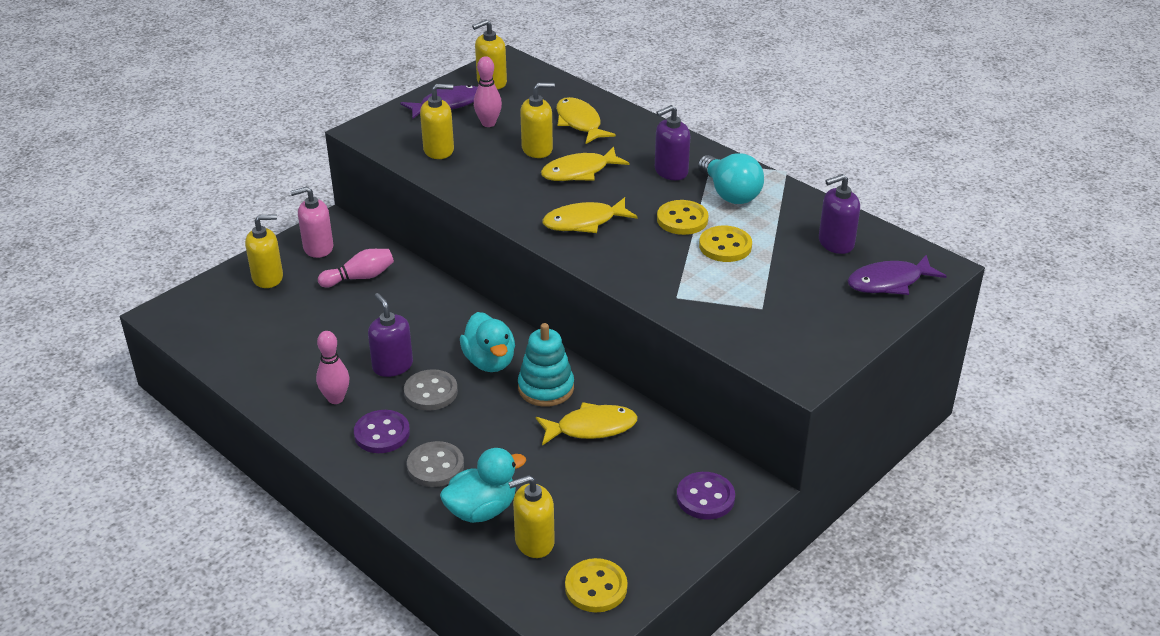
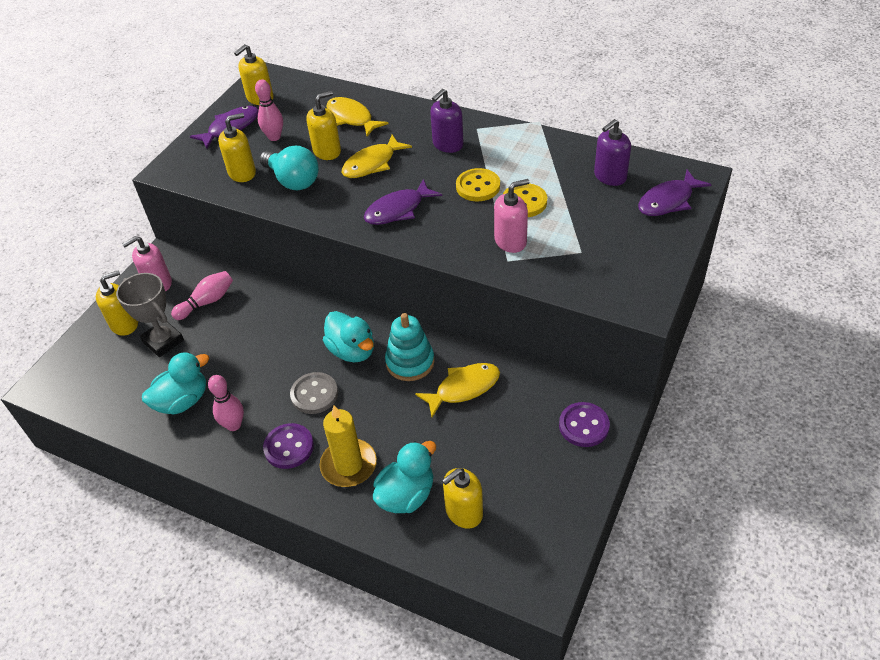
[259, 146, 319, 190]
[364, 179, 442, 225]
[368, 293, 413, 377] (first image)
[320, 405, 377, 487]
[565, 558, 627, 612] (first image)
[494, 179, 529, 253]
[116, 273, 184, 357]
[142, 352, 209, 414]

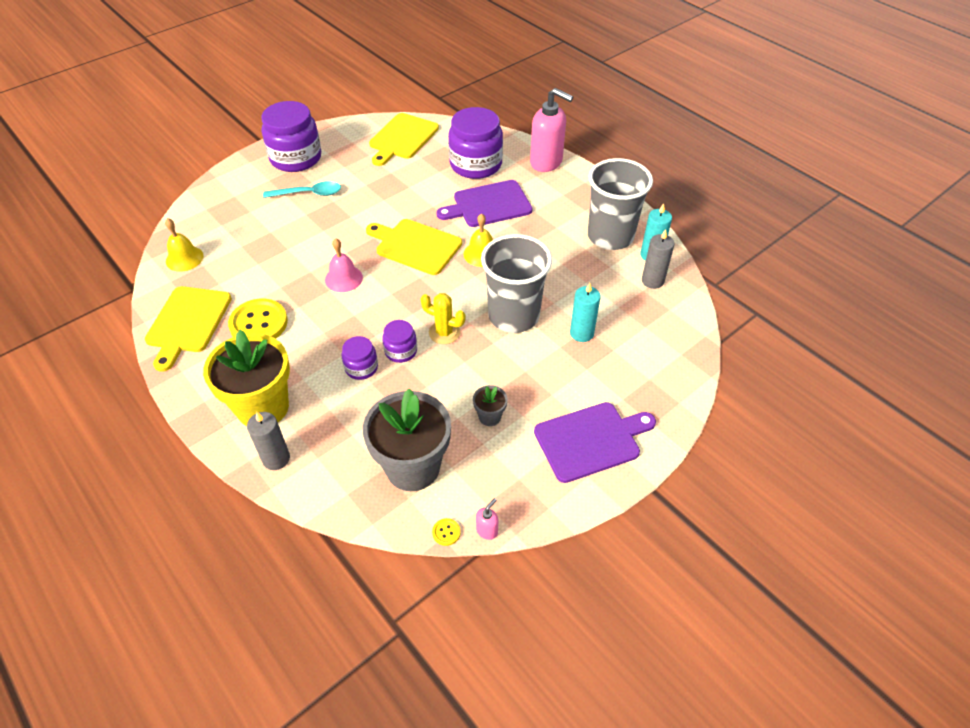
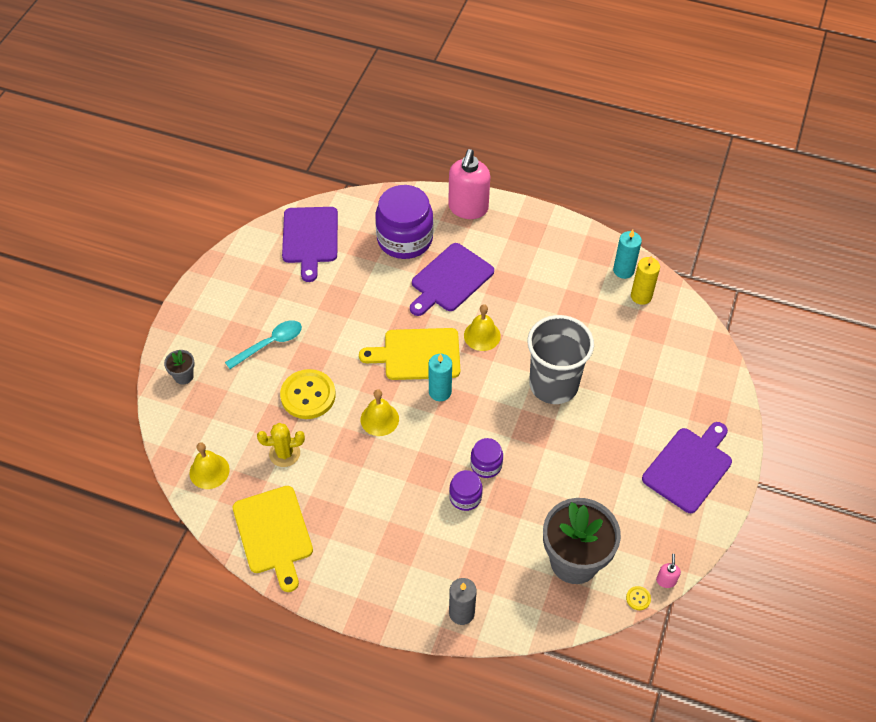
[448, 149, 490, 219]
[261, 101, 321, 172] (first image)
[282, 207, 338, 282]
[588, 158, 653, 250] (first image)
[631, 256, 660, 305]
[361, 389, 399, 436]
[429, 354, 452, 401]
[257, 423, 305, 467]
[280, 369, 336, 419]
[203, 330, 290, 426] (first image)
[164, 350, 195, 384]

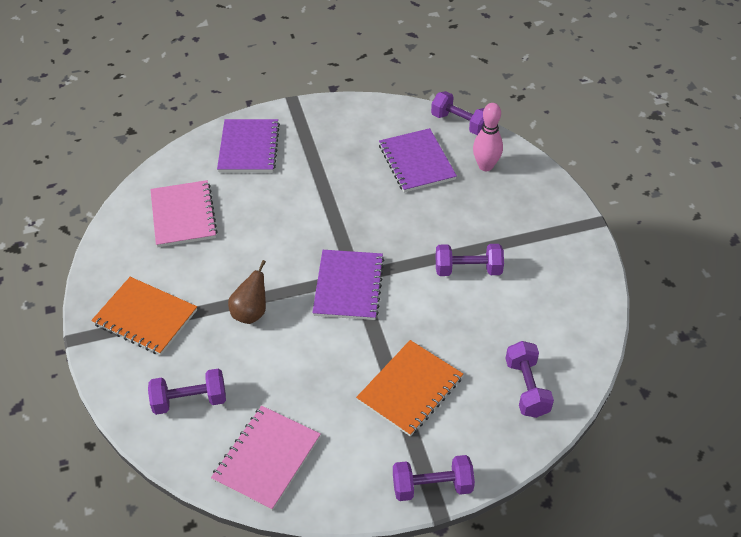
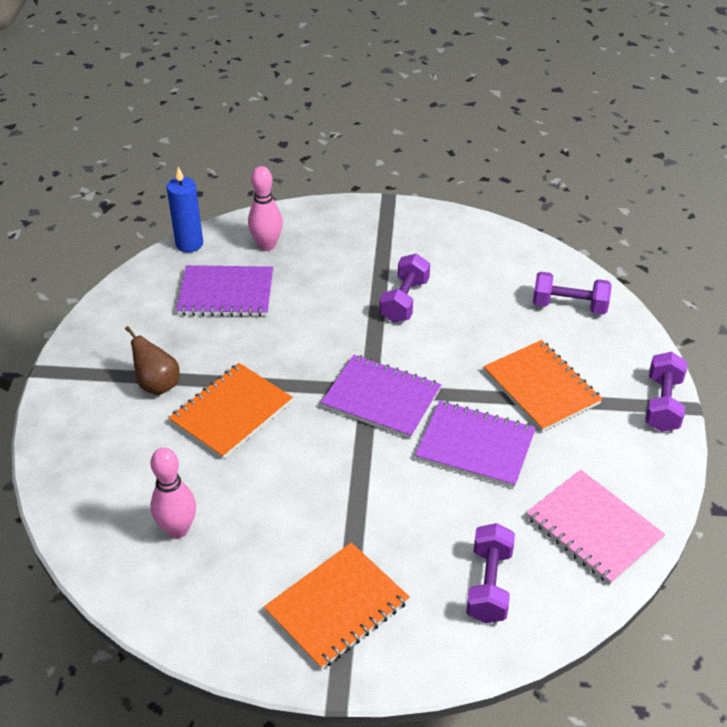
[167, 167, 203, 252]
[415, 401, 536, 488]
[150, 448, 196, 538]
[125, 326, 179, 395]
[169, 363, 293, 459]

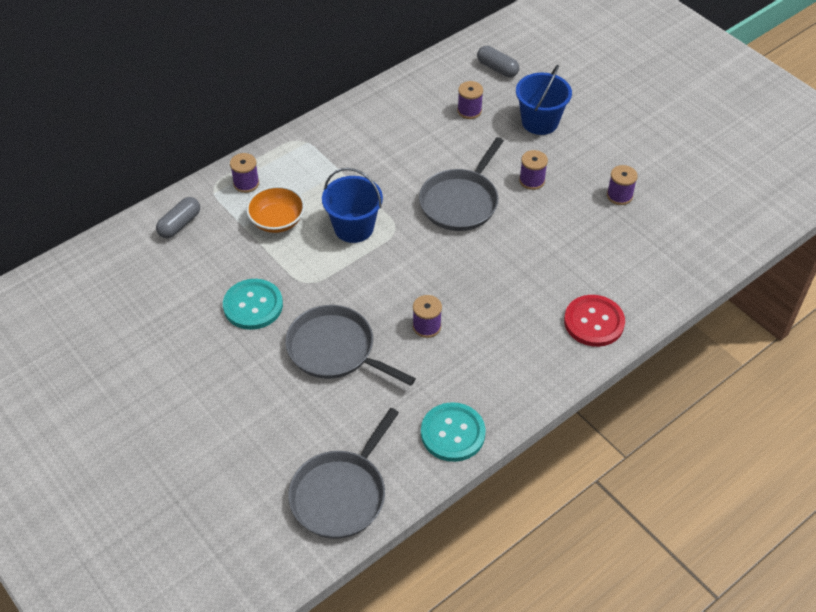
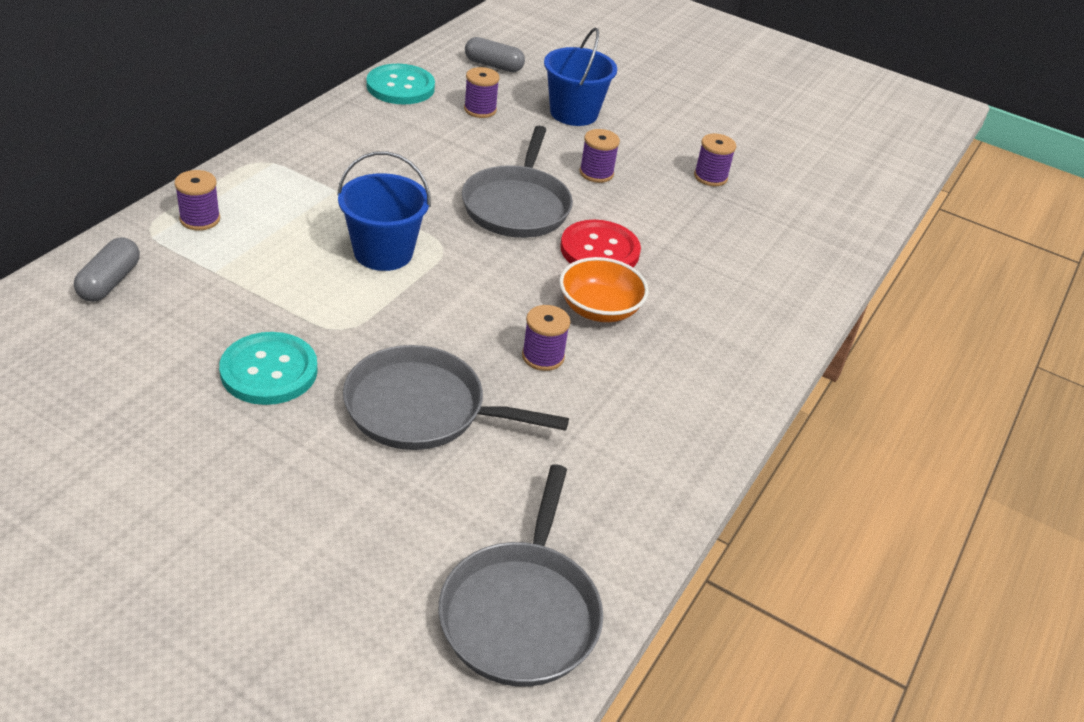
[559, 257, 649, 322]
[560, 220, 641, 267]
[367, 64, 435, 105]

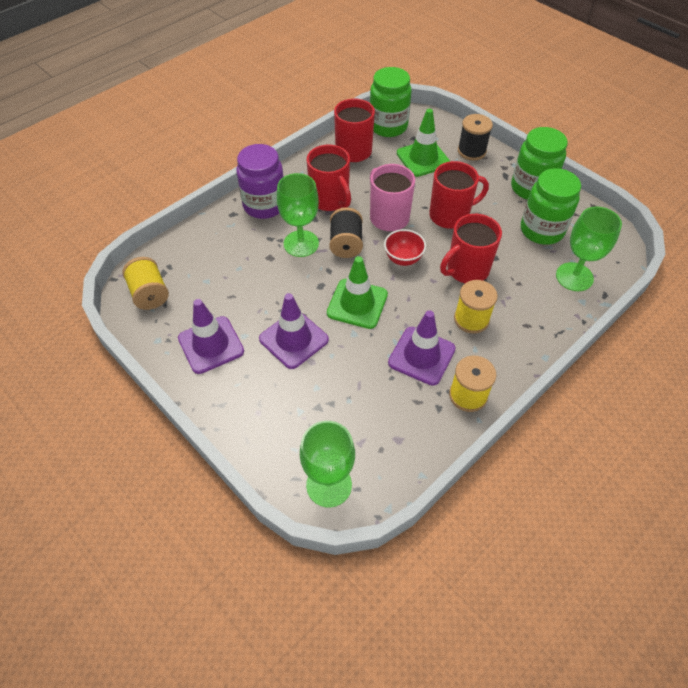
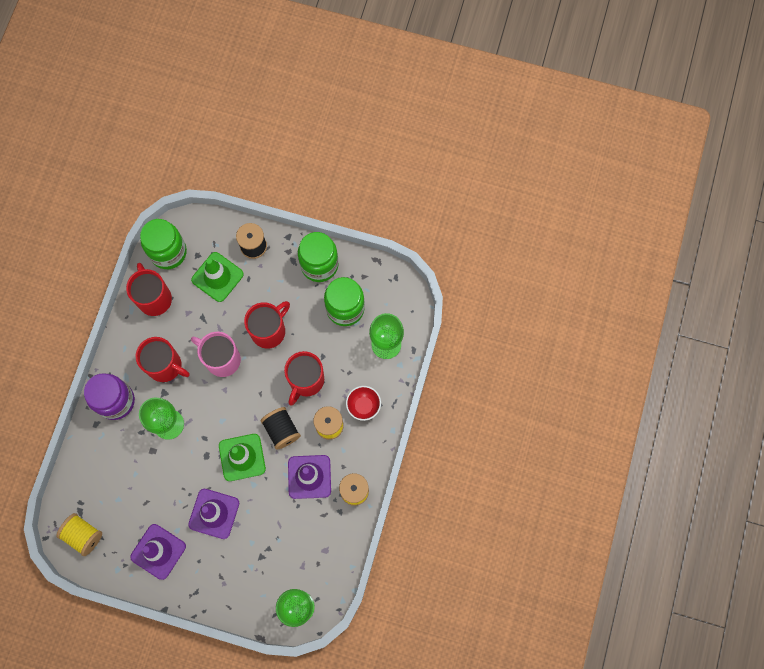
[260, 407, 301, 450]
[346, 386, 381, 421]

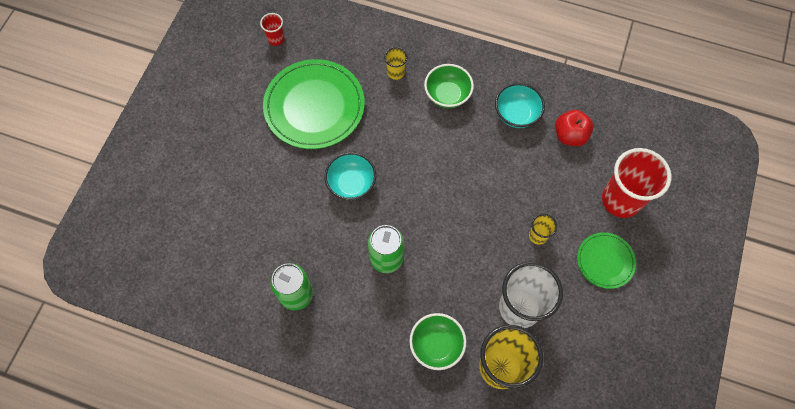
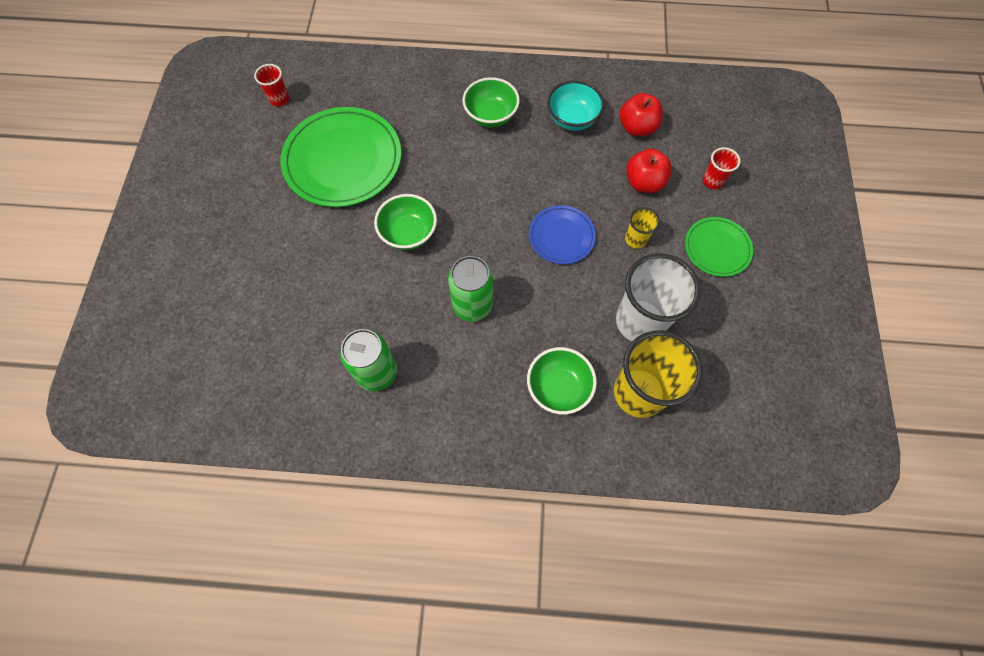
[384, 47, 408, 80] (first image)
[703, 147, 740, 189]
[374, 194, 437, 250]
[626, 149, 672, 193]
[529, 205, 596, 264]

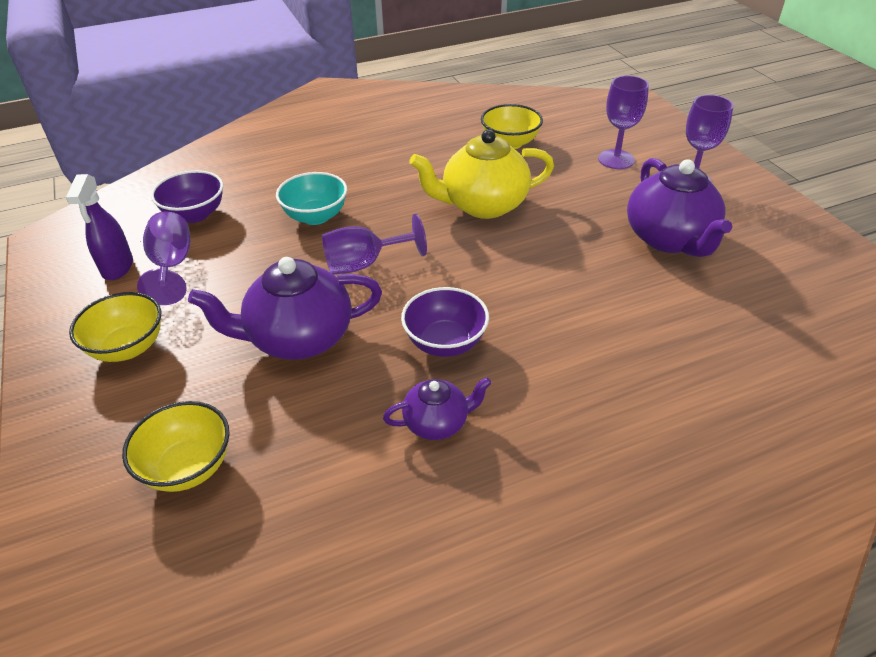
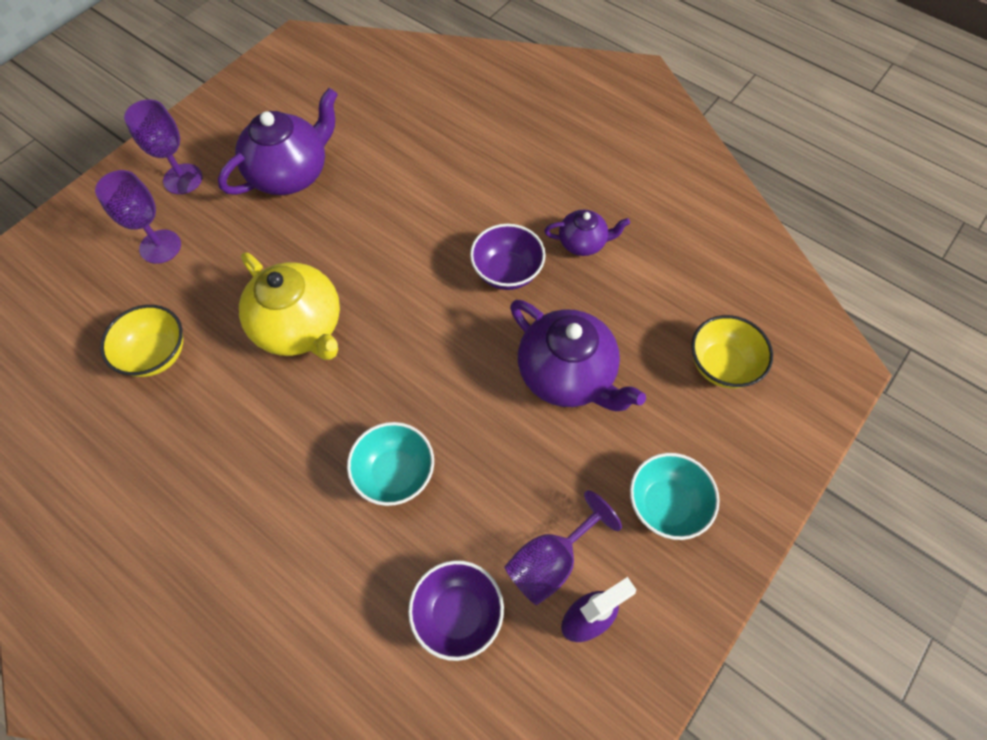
[322, 214, 427, 274] (first image)
[630, 453, 720, 540]
[544, 210, 630, 256]

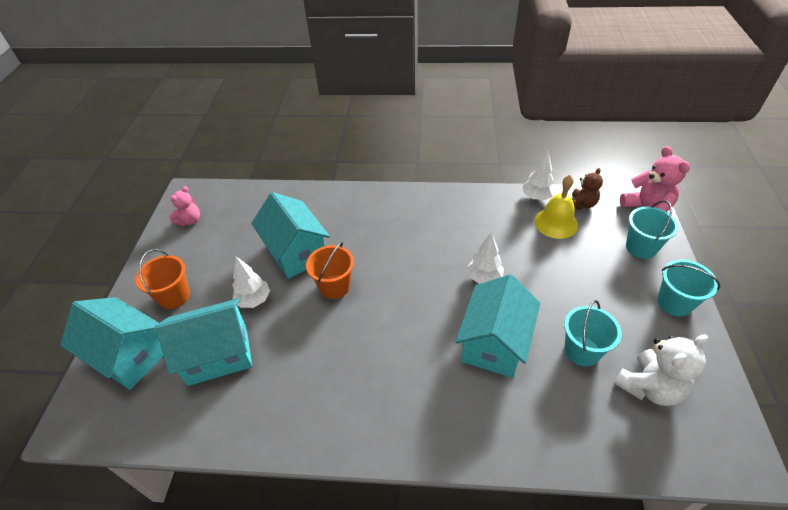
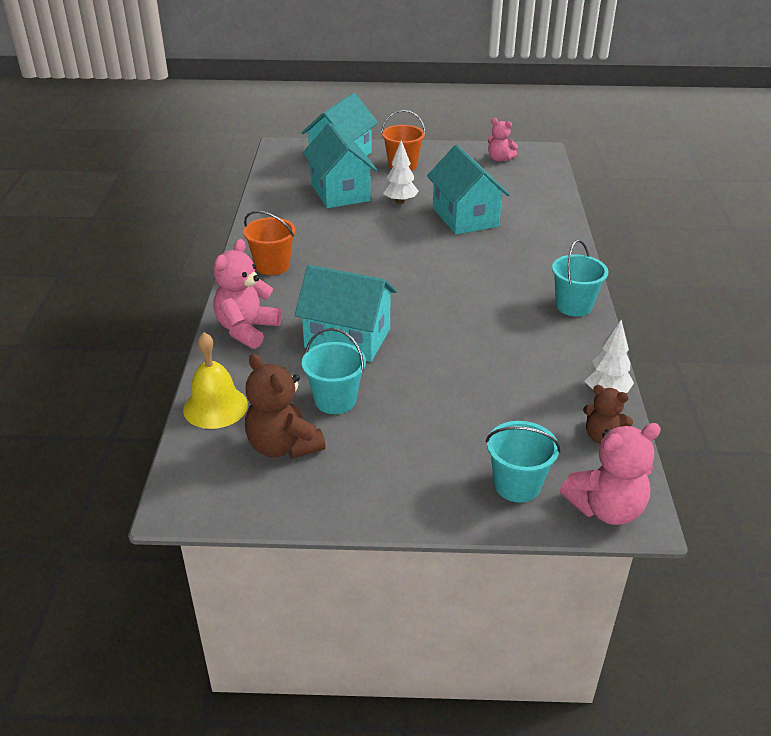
[183, 332, 248, 429]
[427, 145, 510, 235]
[467, 232, 504, 284] (first image)
[243, 211, 296, 275]
[552, 240, 608, 317]
[245, 353, 325, 459]
[213, 239, 282, 349]

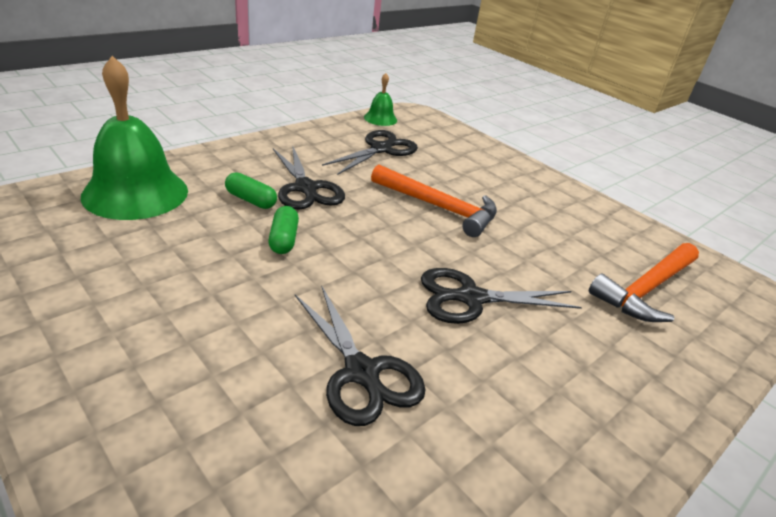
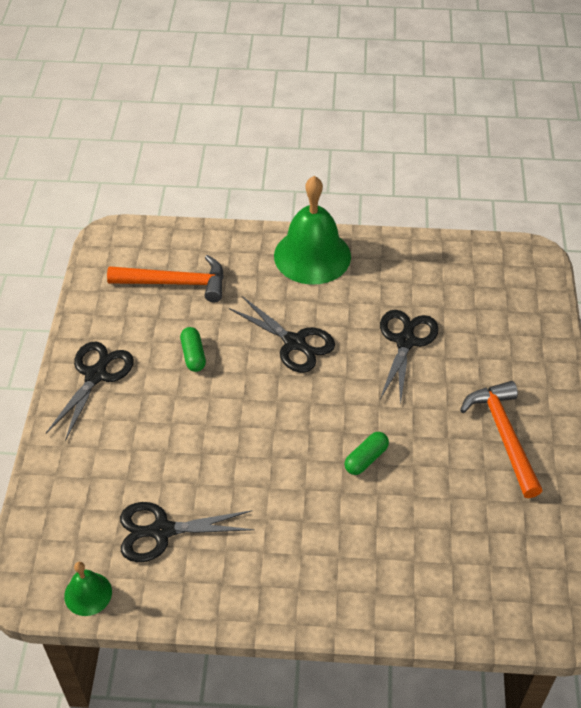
[274, 176, 351, 285]
[46, 342, 134, 441]
[460, 381, 543, 498]
[180, 327, 206, 372]

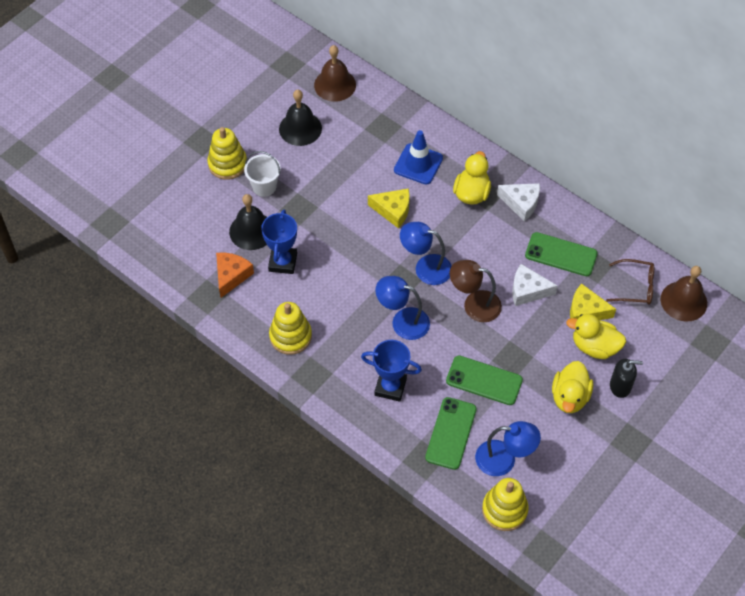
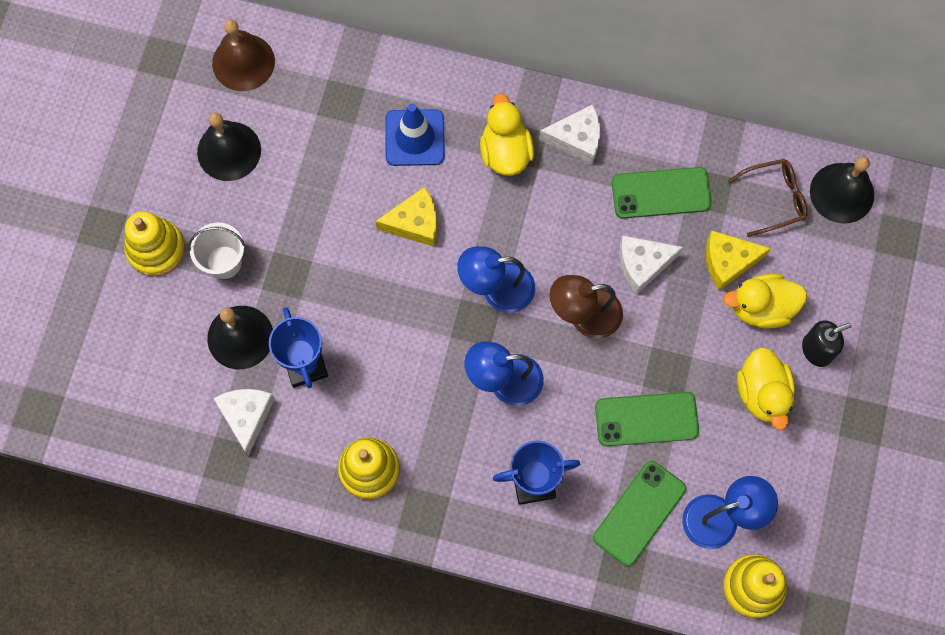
[213, 389, 275, 456]
[810, 156, 874, 224]
[593, 461, 686, 566]

